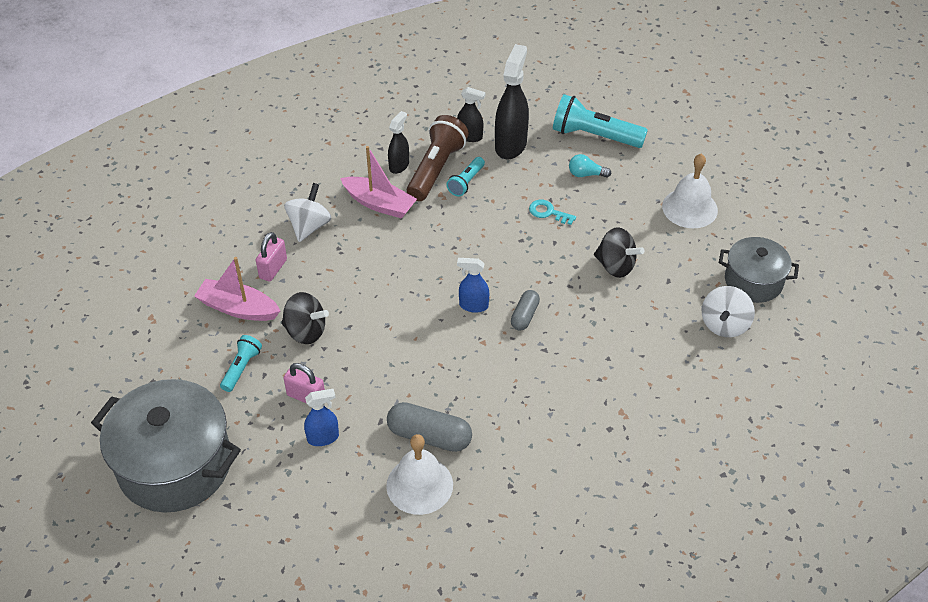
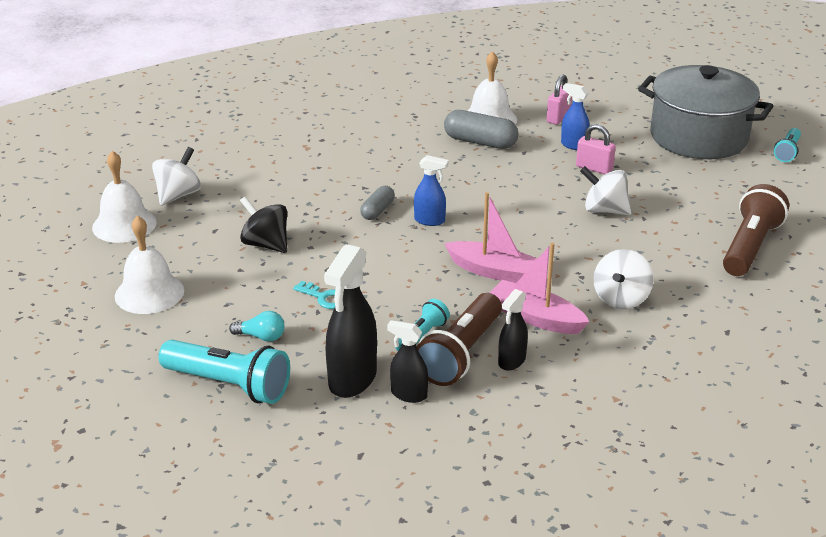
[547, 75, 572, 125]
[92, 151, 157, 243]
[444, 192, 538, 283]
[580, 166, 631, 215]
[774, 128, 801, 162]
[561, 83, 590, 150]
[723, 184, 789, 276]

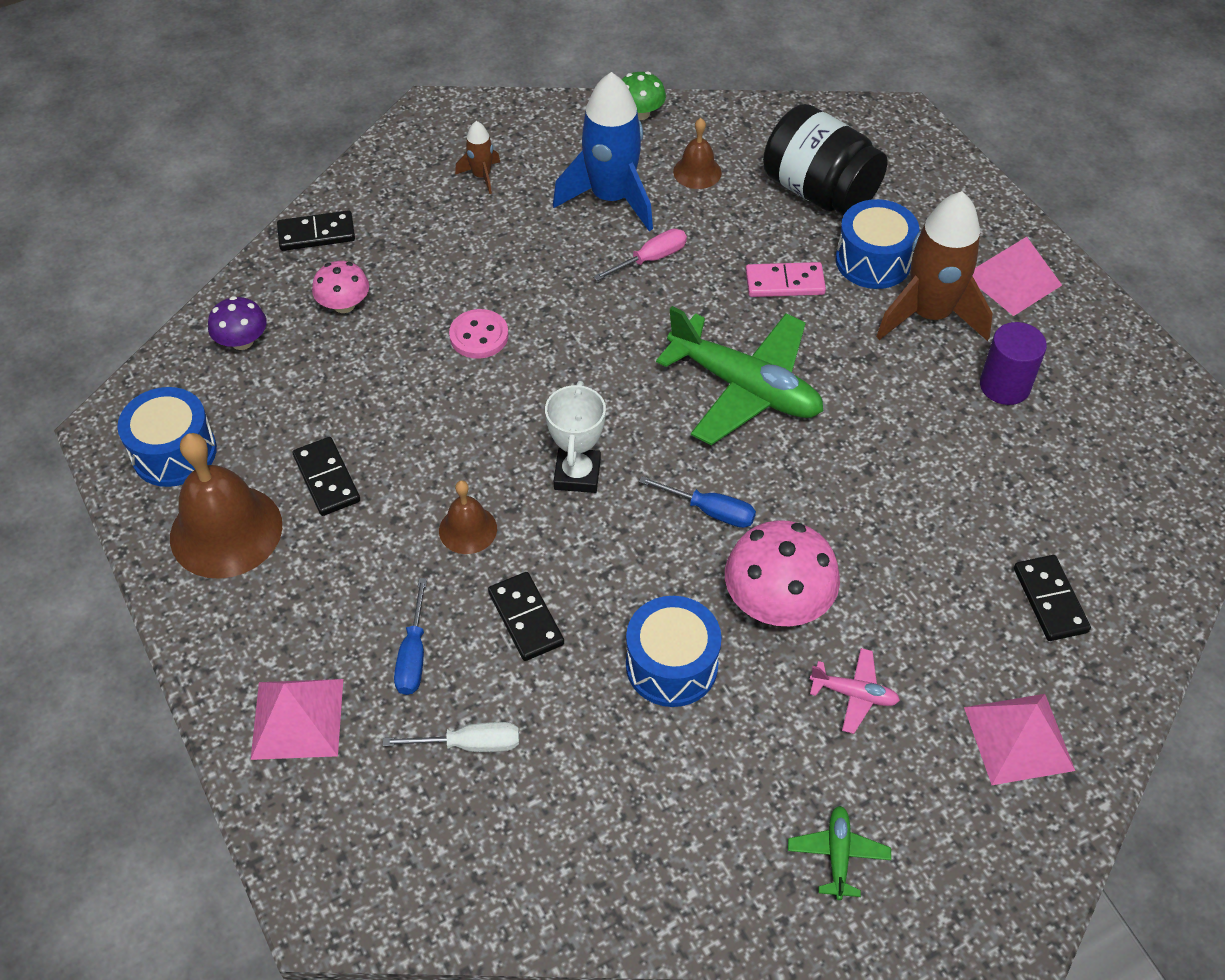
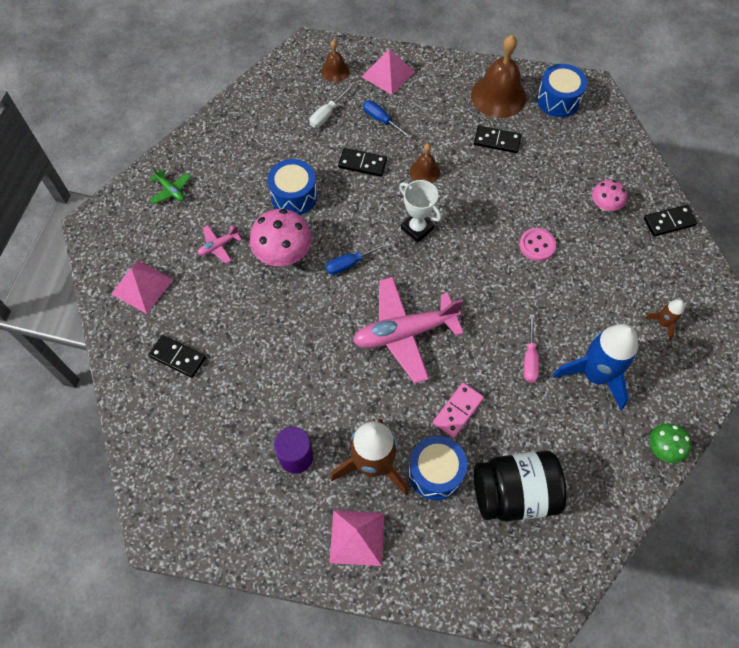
[321, 40, 350, 82]
[644, 205, 697, 237]
[208, 296, 266, 350] (first image)
[353, 277, 463, 384]

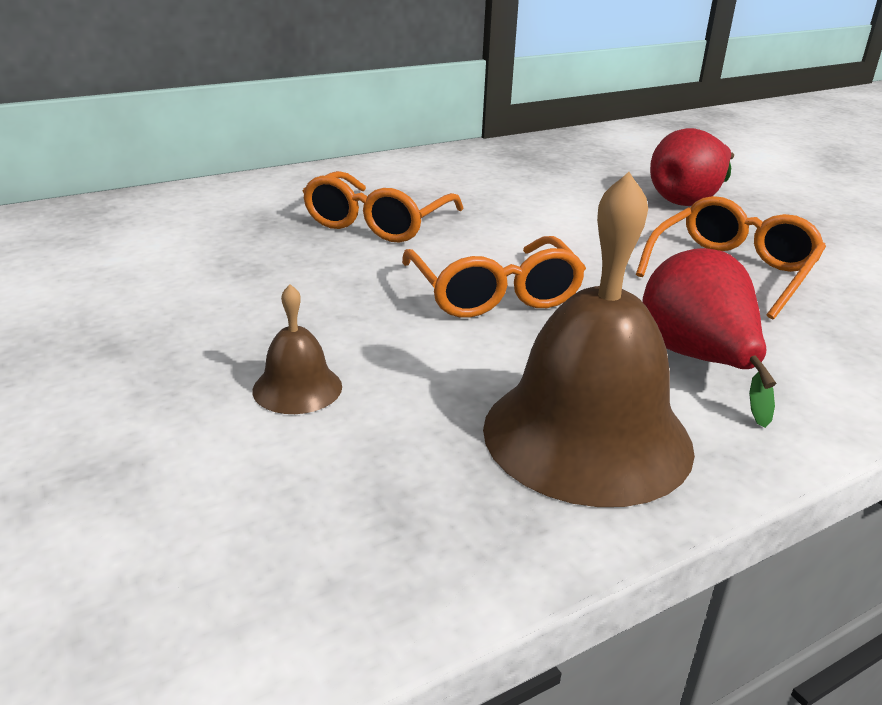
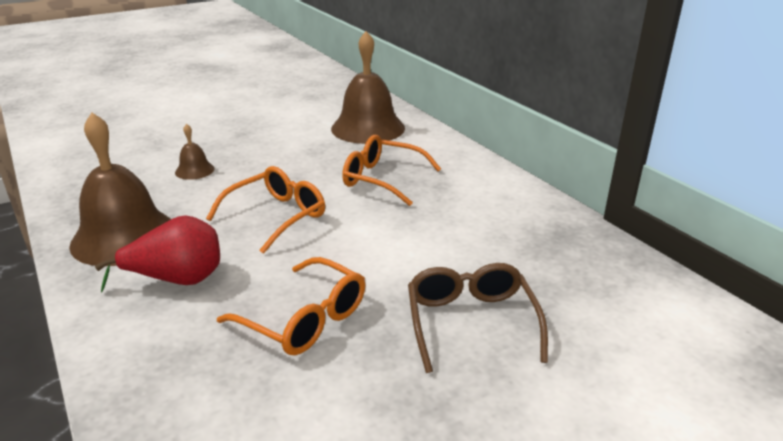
[408, 263, 548, 373]
[206, 166, 325, 254]
[331, 31, 405, 144]

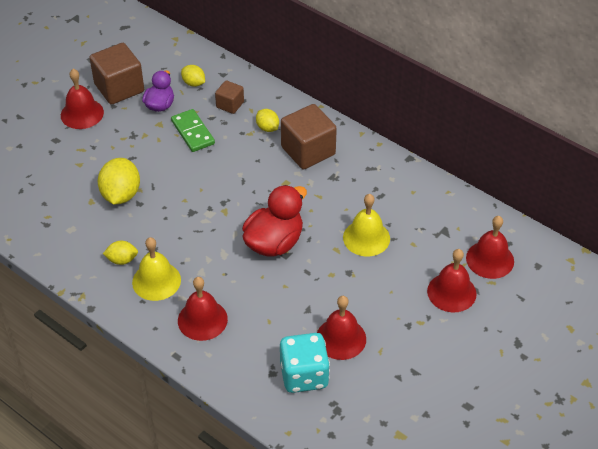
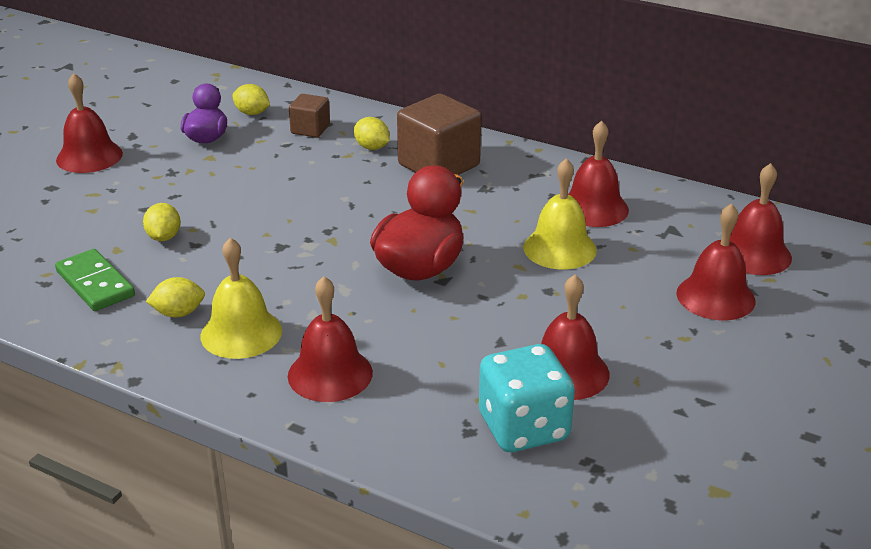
[89, 43, 144, 105] (first image)
[55, 249, 135, 311]
[143, 203, 181, 241]
[568, 121, 629, 227]

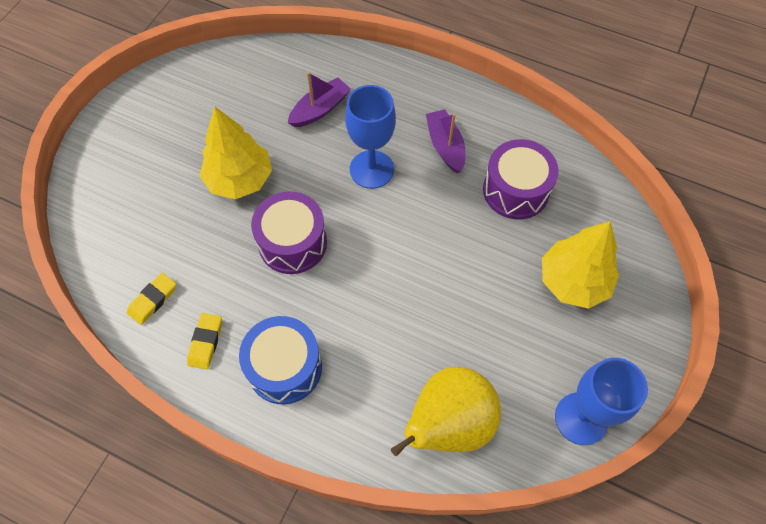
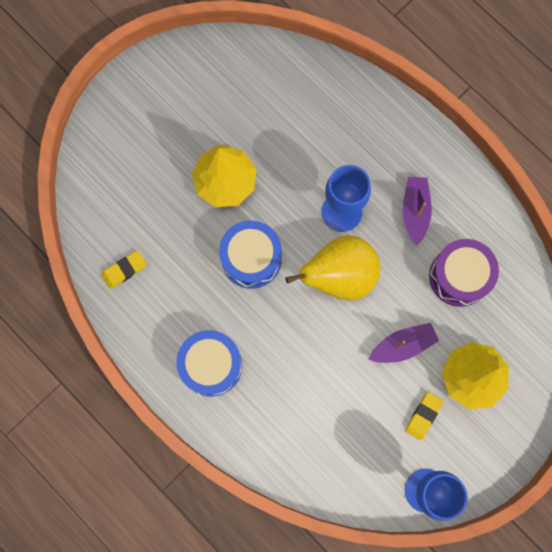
[369, 323, 439, 363]
[219, 221, 282, 289]
[405, 392, 444, 440]
[285, 235, 380, 301]

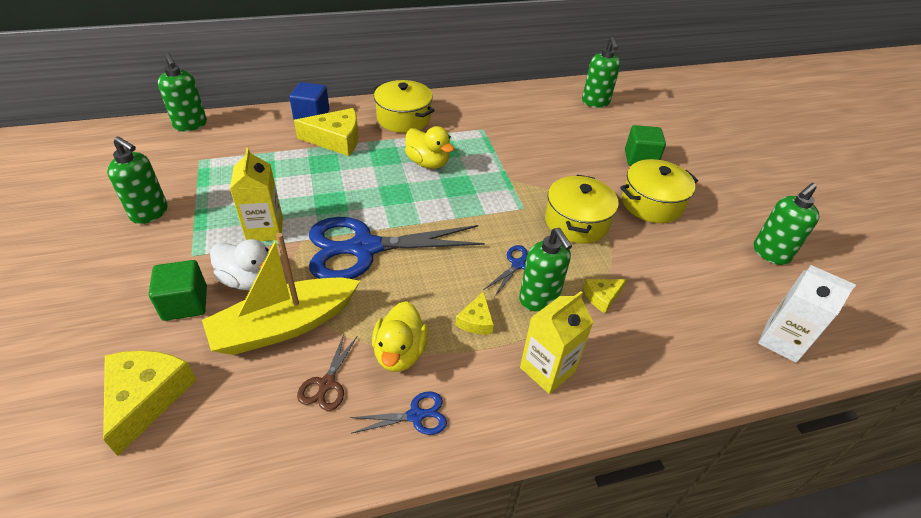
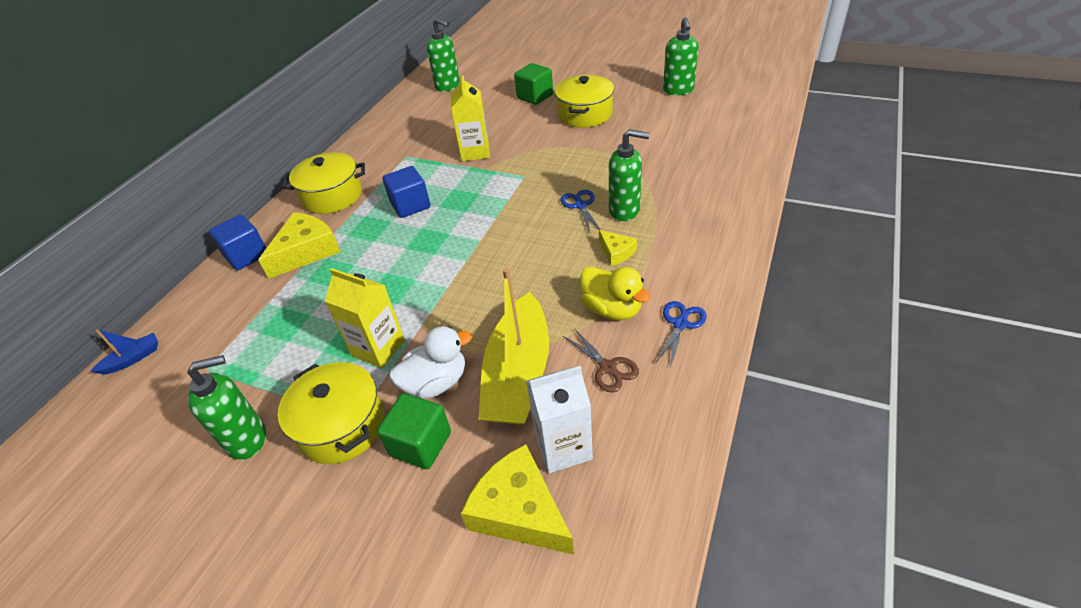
[91, 329, 158, 375]
[383, 166, 430, 218]
[278, 362, 384, 464]
[309, 217, 485, 279] (first image)
[526, 366, 593, 473]
[583, 279, 627, 313] (first image)
[451, 75, 490, 161]

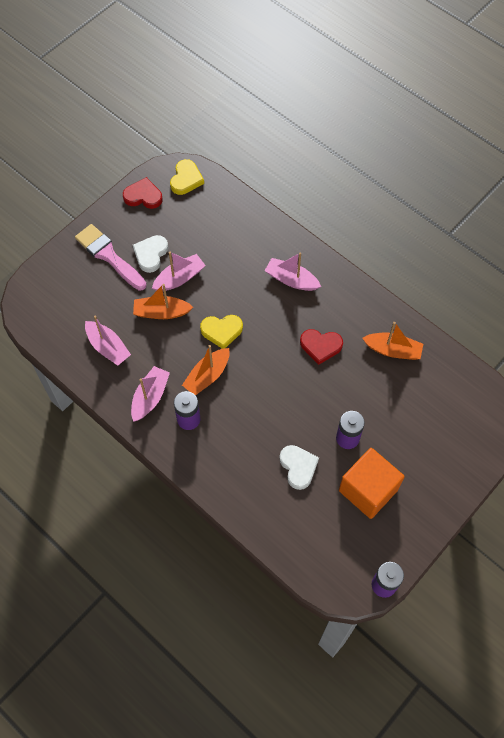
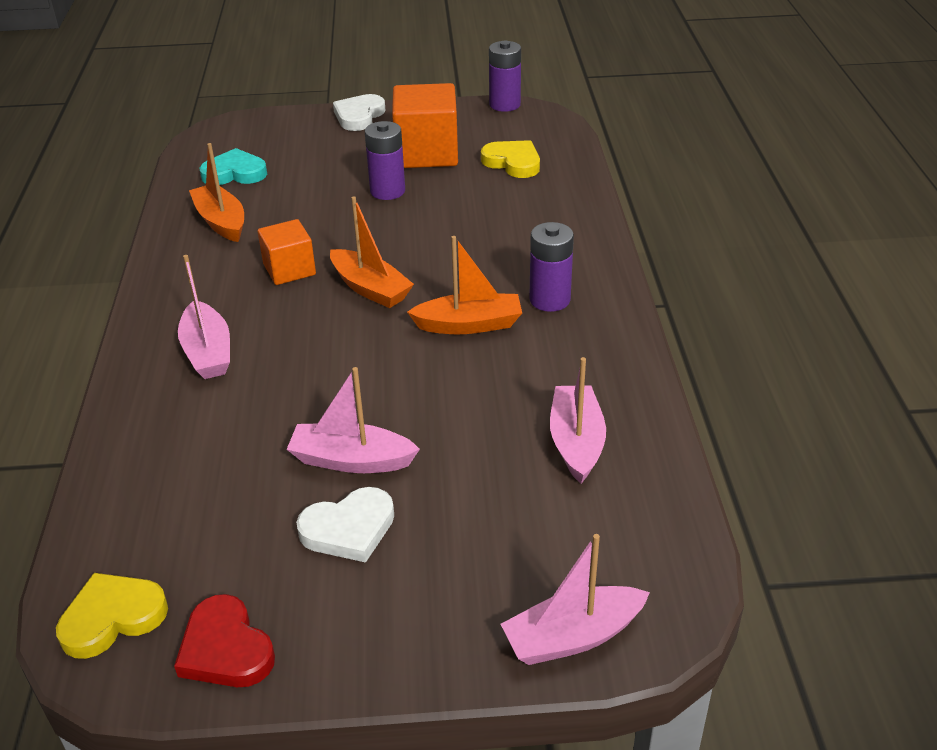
[75, 224, 147, 291] (first image)
[330, 196, 414, 308]
[481, 140, 540, 178]
[258, 219, 316, 285]
[501, 534, 650, 665]
[333, 94, 386, 131]
[200, 148, 267, 185]

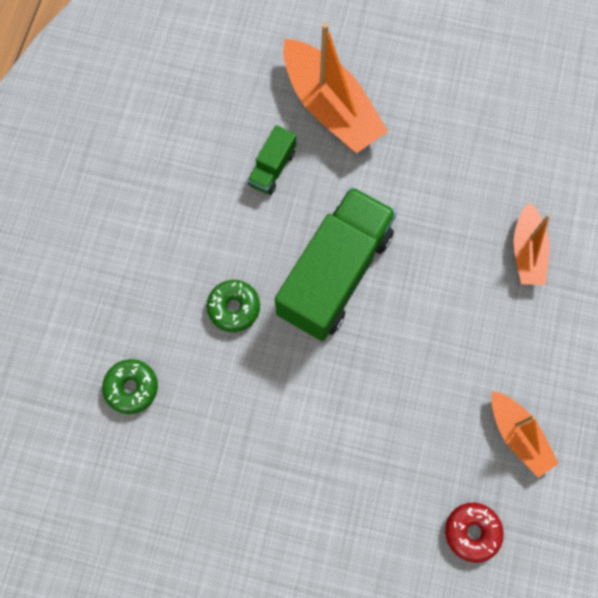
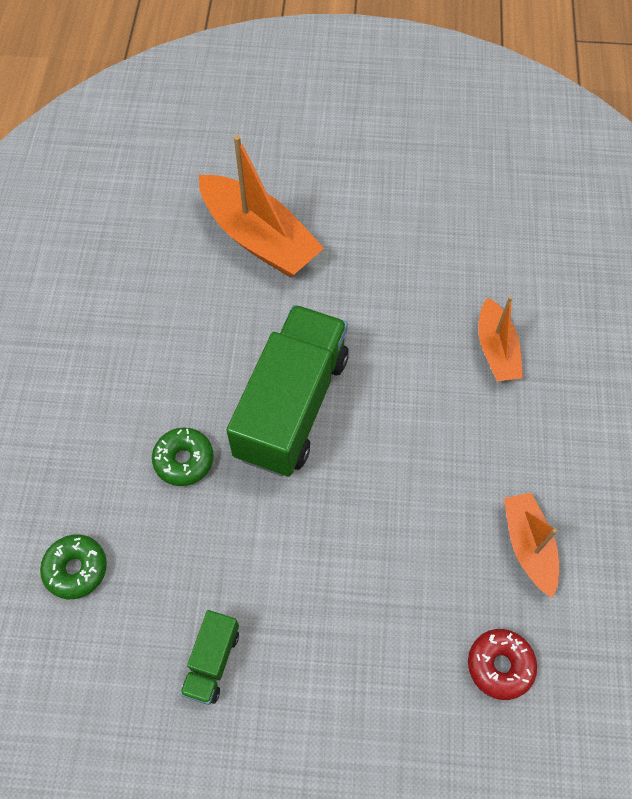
[180, 610, 239, 705]
[504, 493, 559, 598]

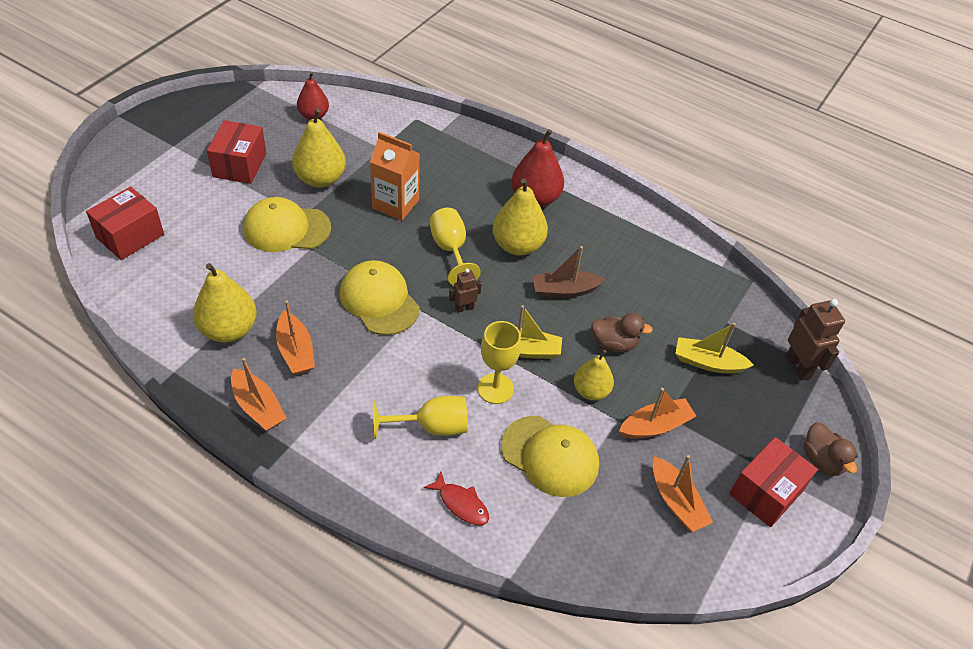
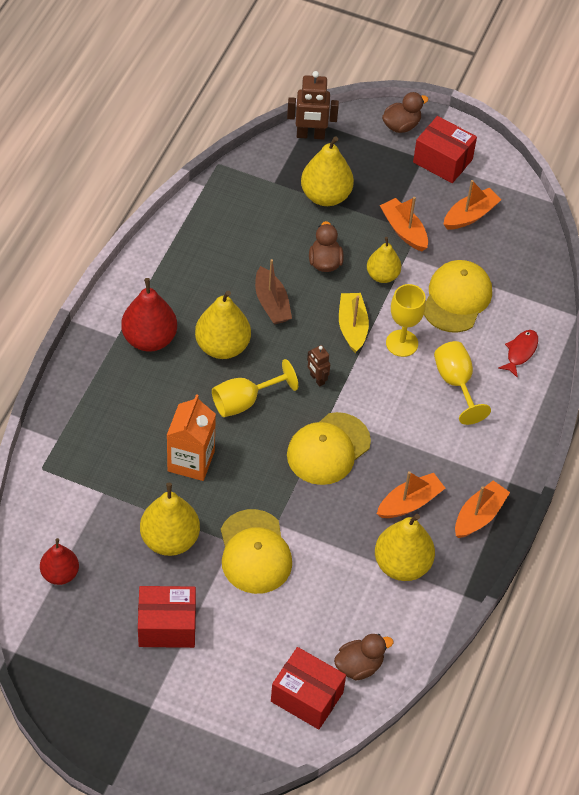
[287, 71, 339, 140]
[301, 136, 354, 206]
[334, 634, 394, 680]

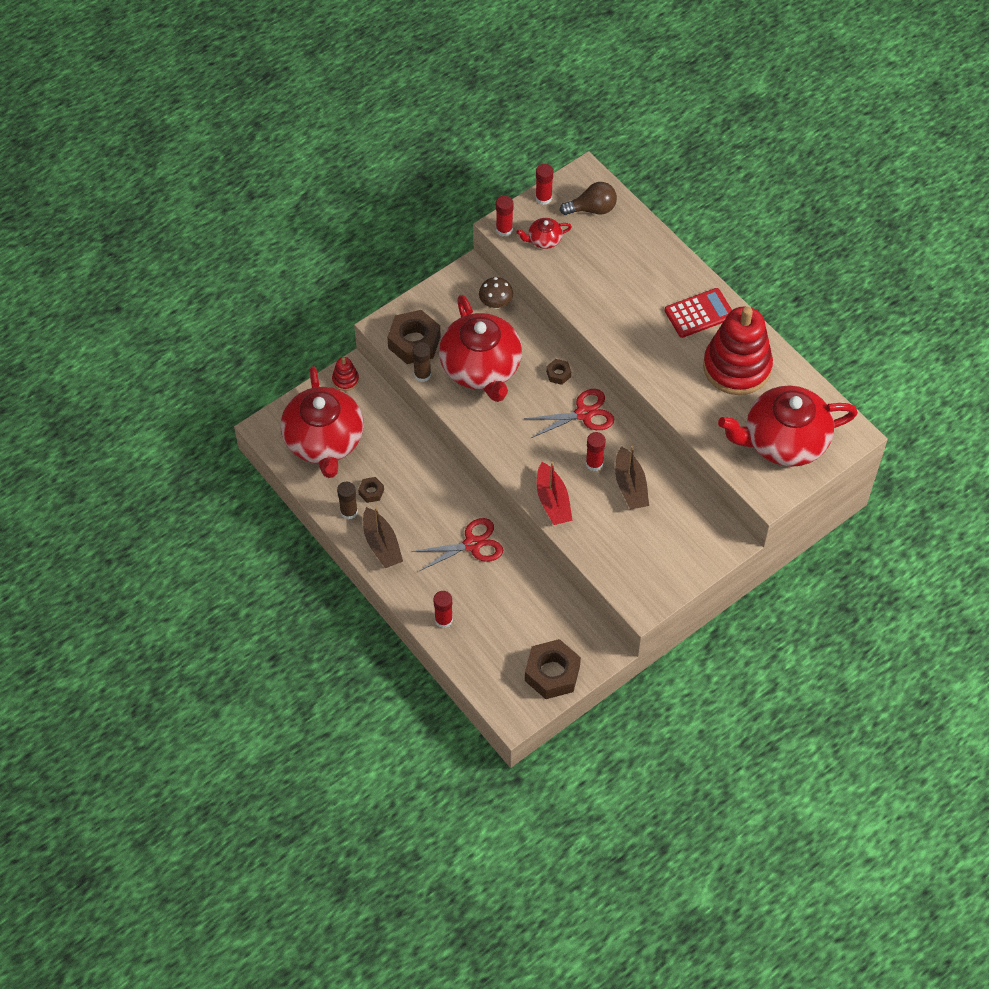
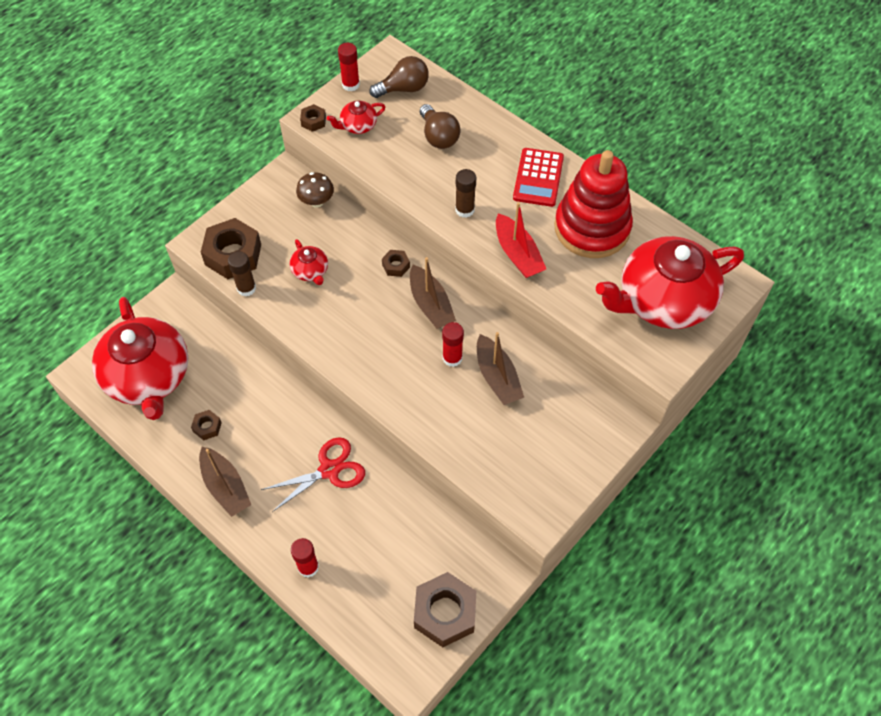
[300, 104, 326, 132]
[513, 148, 564, 207]
[289, 239, 328, 285]
[332, 357, 359, 391] (first image)
[410, 257, 456, 329]
[496, 202, 546, 278]
[455, 169, 476, 218]
[420, 104, 460, 149]

